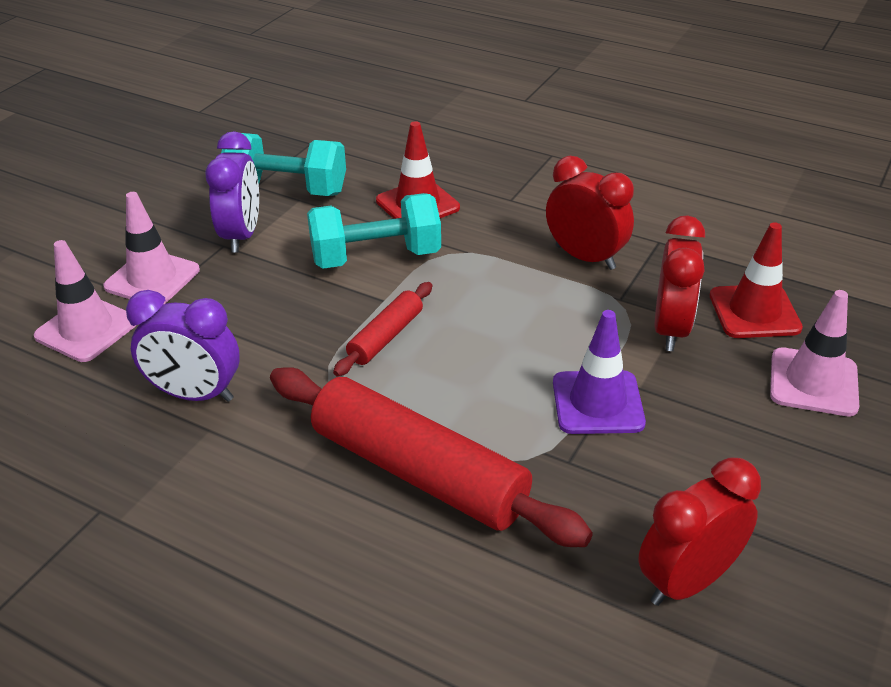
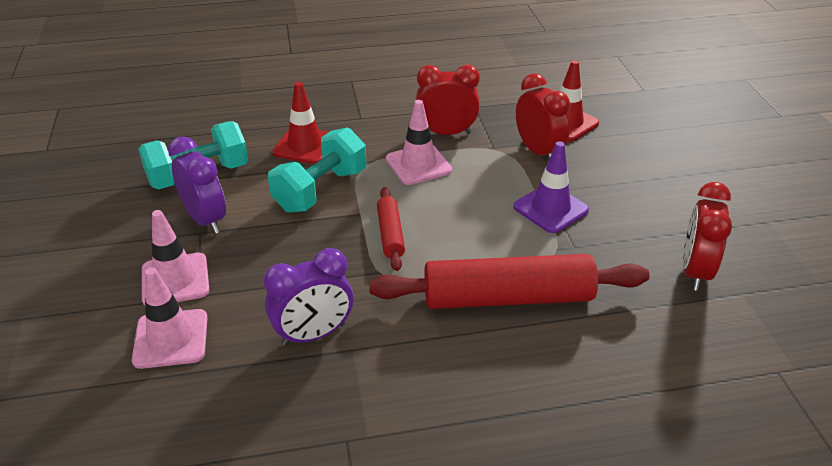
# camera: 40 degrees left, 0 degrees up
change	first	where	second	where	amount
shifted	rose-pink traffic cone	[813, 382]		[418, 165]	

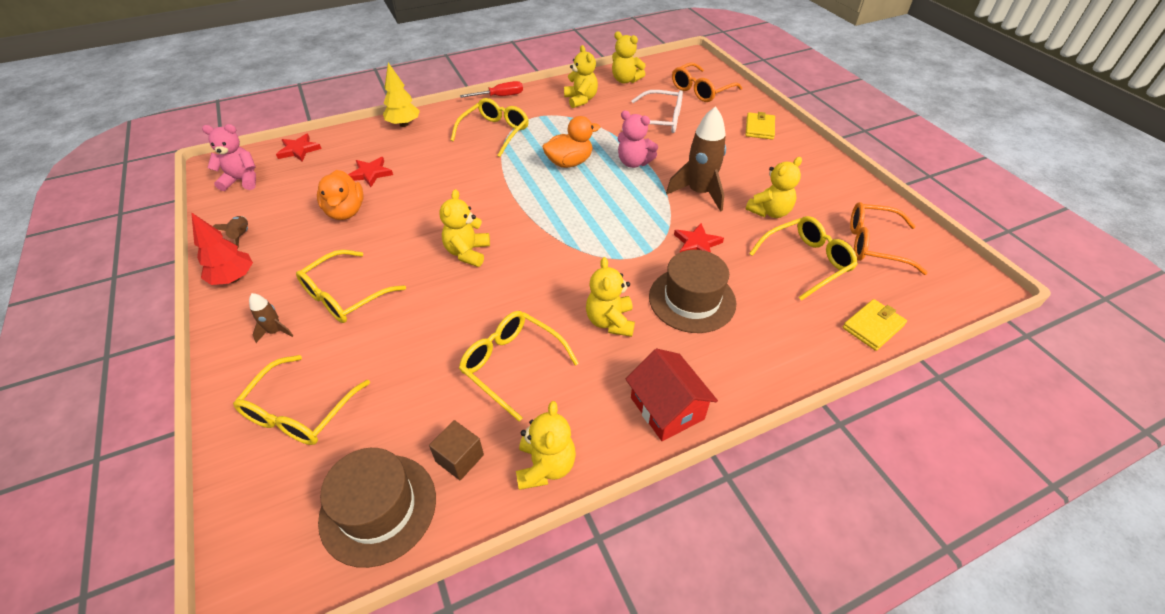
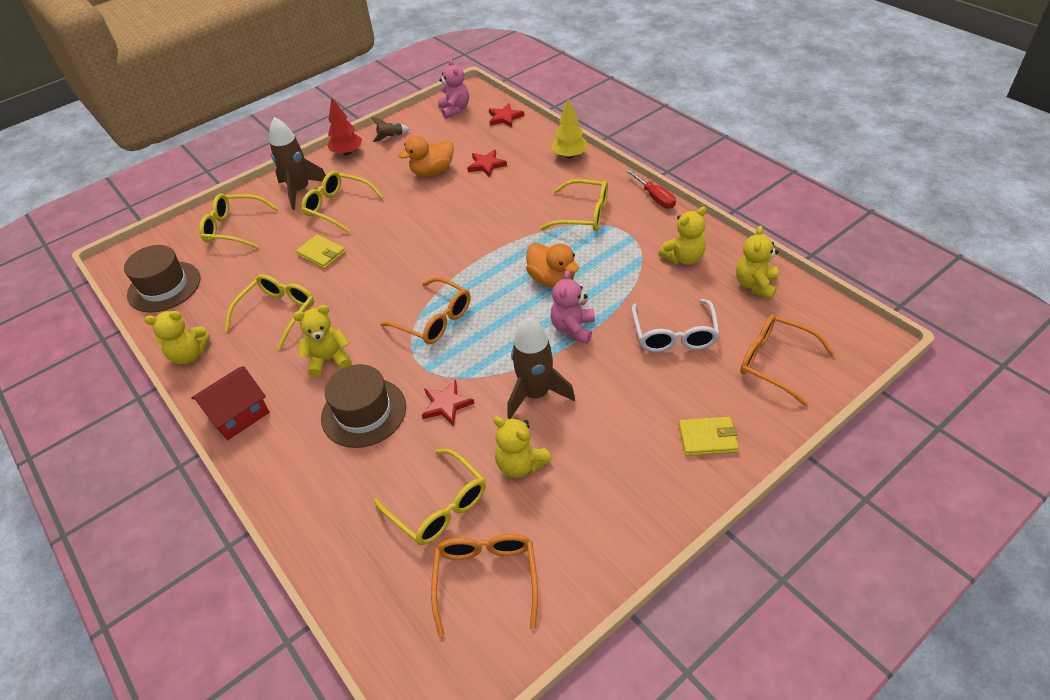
# camera: 80 degrees right, 0 degrees up
change	first	where	second	where	amount
gone	yellow teddy bear	[467, 252]			
scaled	dark brown toy rocket	[275, 331]		[300, 191]	x2.08
shifted	yellow billfold	[873, 326]		[321, 254]	
gone	dark brown cube	[459, 458]			
new			orange glasses	[434, 320]	

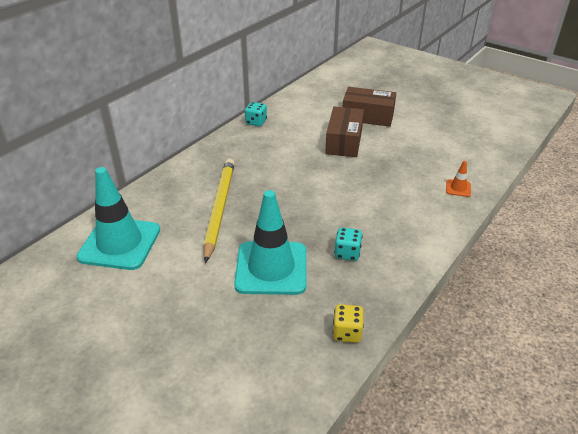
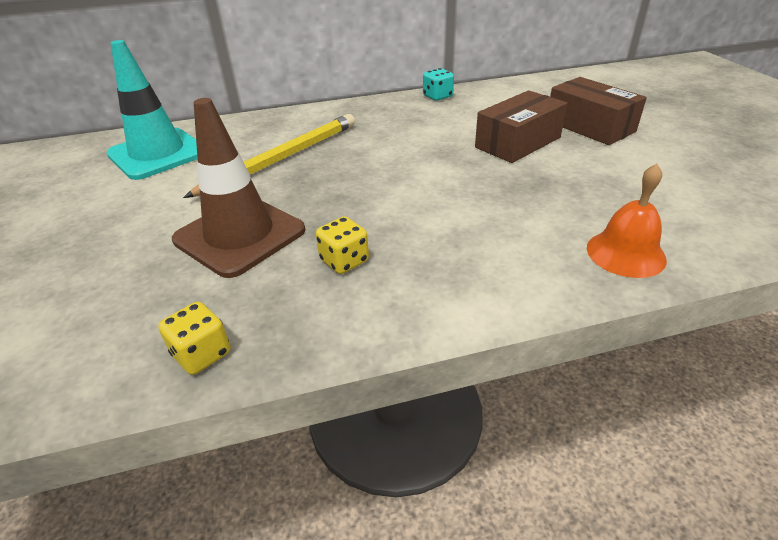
# camera: 40 degrees right, 0 degrees up
change	first	where	second	where	amount
swapped	orange traffic cone	[458, 188]	orange bell	[625, 253]	
repainted	turquoise traffic cone	[271, 268]	dark brown traffic cone	[240, 235]	
repainted	turquoise game die	[347, 253]	yellow game die	[344, 261]	

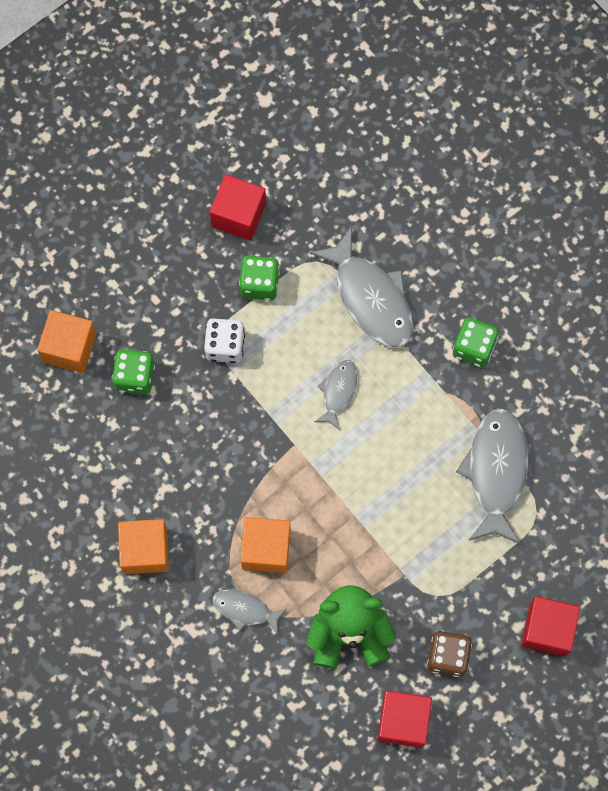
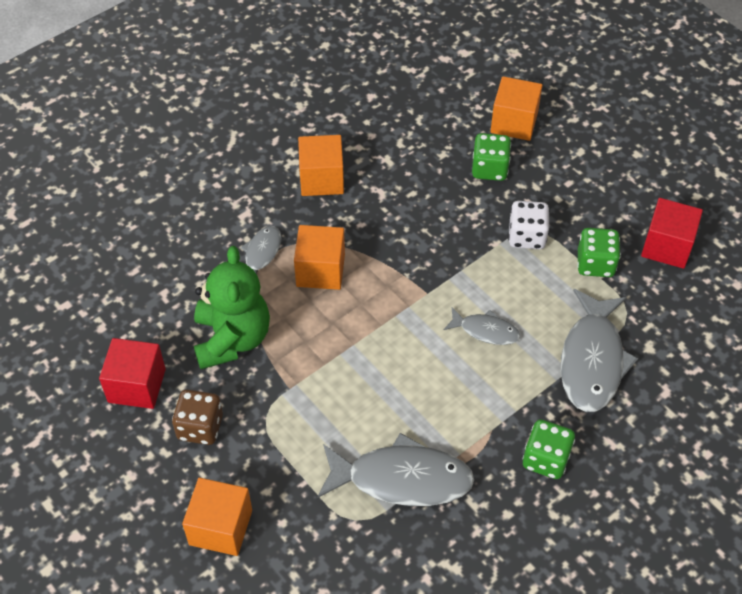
# camera: 90 degrees right, 20 degrees down
change	first	where	second	where	amount
rotated	grey toy fish	[371, 298]		[592, 360]	45 degrees counterclockwise
repainted	scarlet cube	[547, 629]	orange cube	[220, 527]	

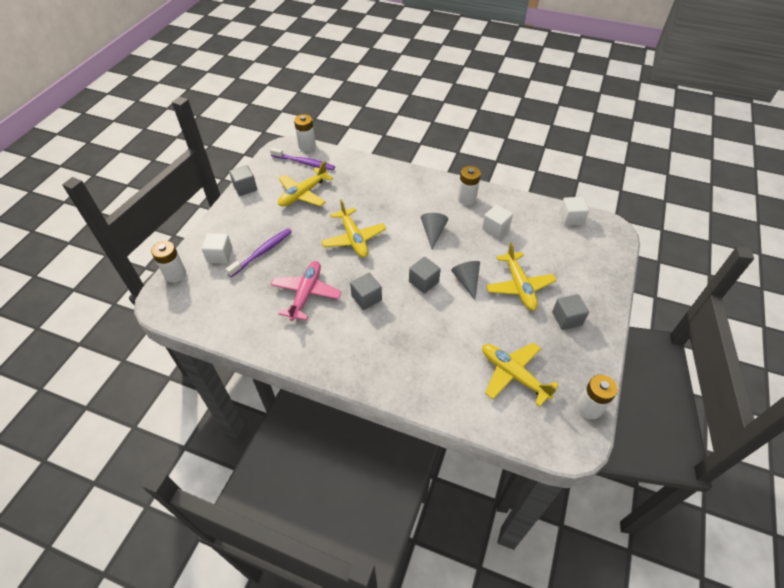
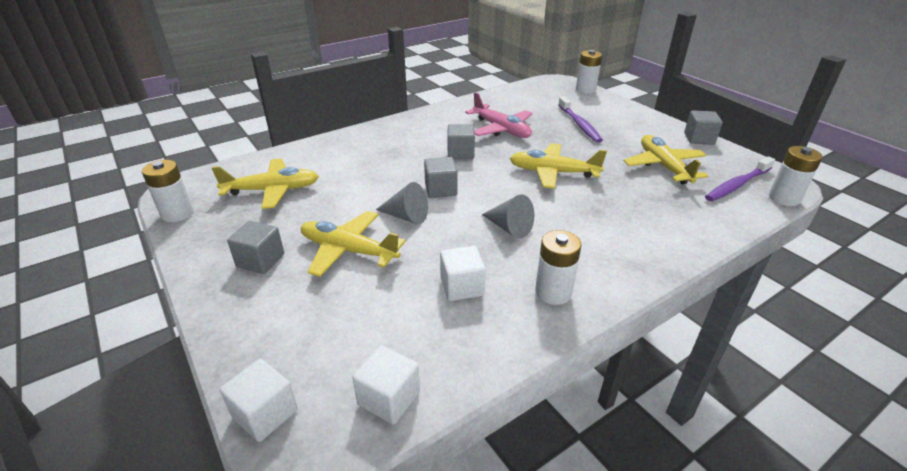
# camera: 125 degrees right, 15 degrees down
change	first	where	second	where	amount
shifted	snow-white cube	[220, 255]		[265, 413]	

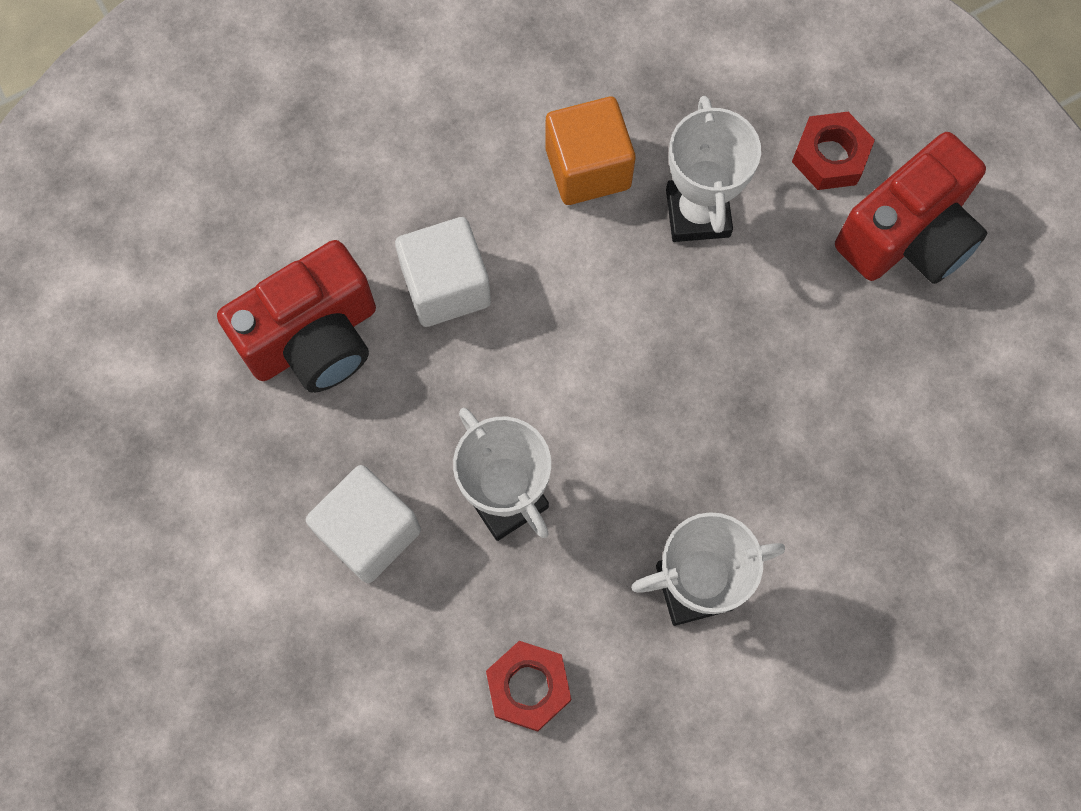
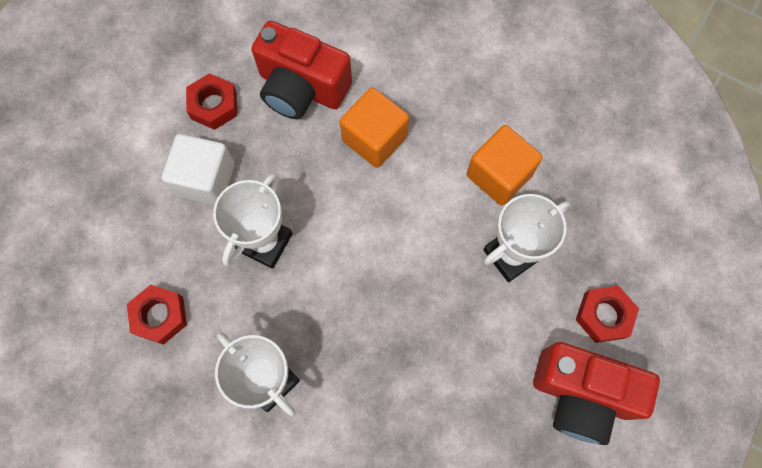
# camera: 60 degrees right, 0 degrees up
change	first	where	second	where	amount
repainted	snow-white cube	[446, 286]	orange cube	[374, 138]	
new			scarlet hex nut	[213, 105]	

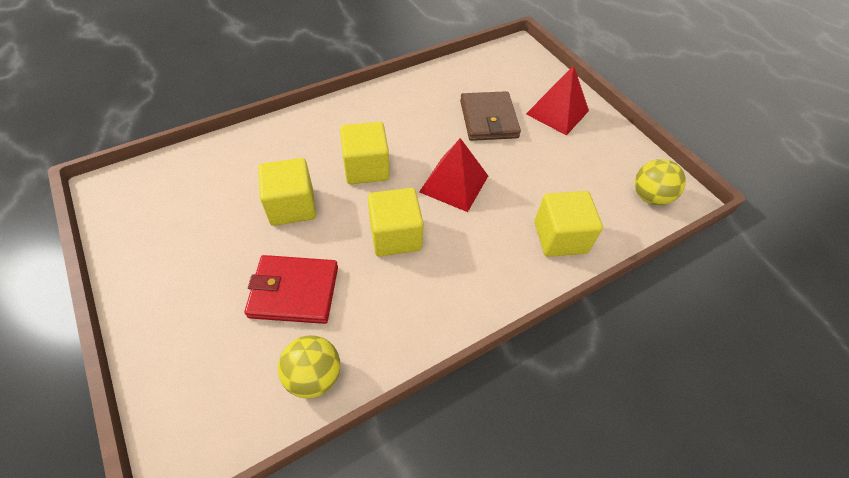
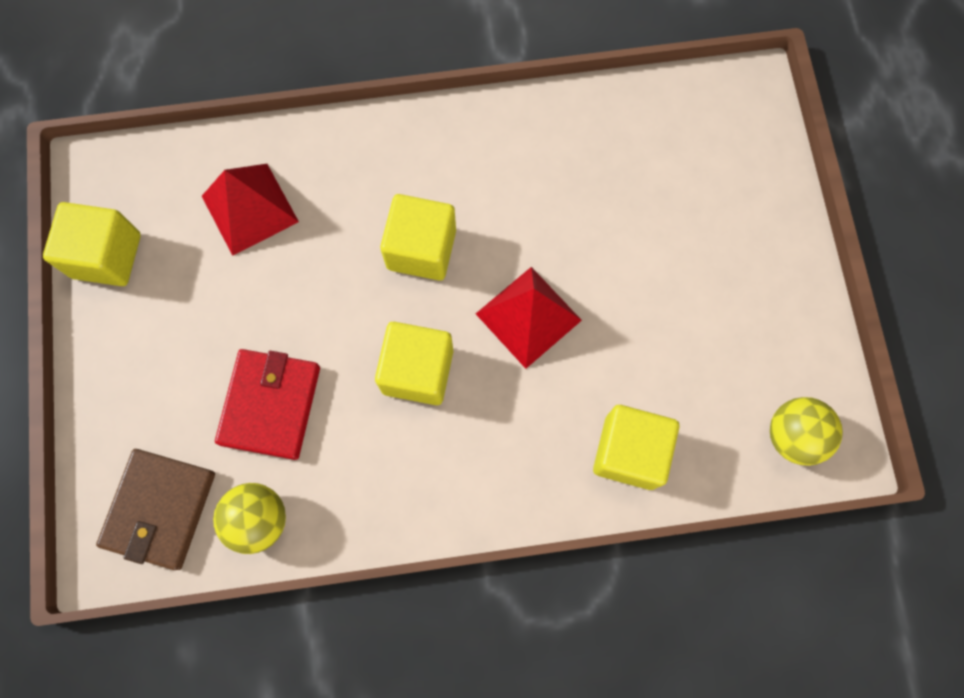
# camera: 25 degrees right, 20 degrees up
change	first	where	second	where	amount
shifted	scarlet pyramid shape	[557, 112]		[250, 209]	
shifted	dark brown billfold	[488, 119]		[160, 509]	
shifted	yellow cube	[292, 206]		[107, 256]	
rotated	scarlet billfold	[294, 291]		[270, 405]	75 degrees clockwise

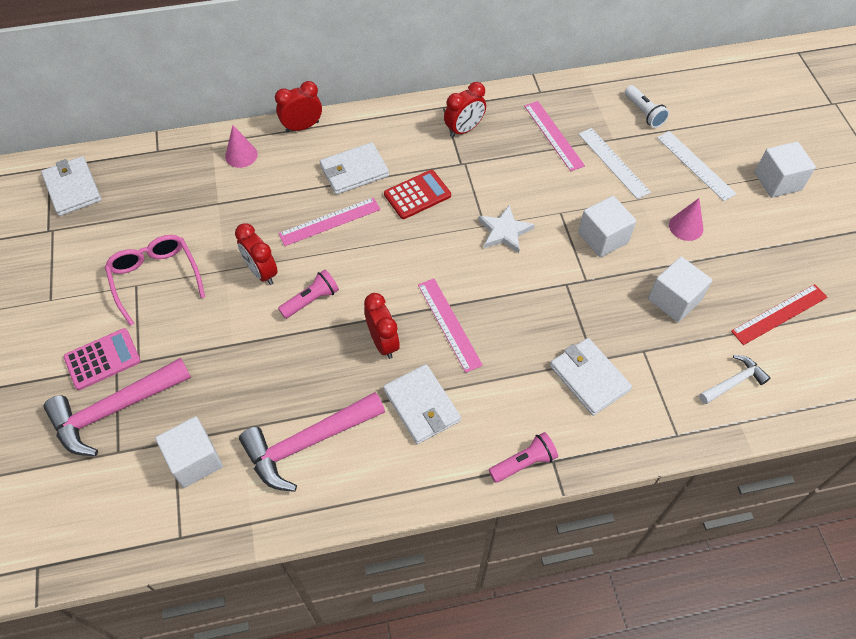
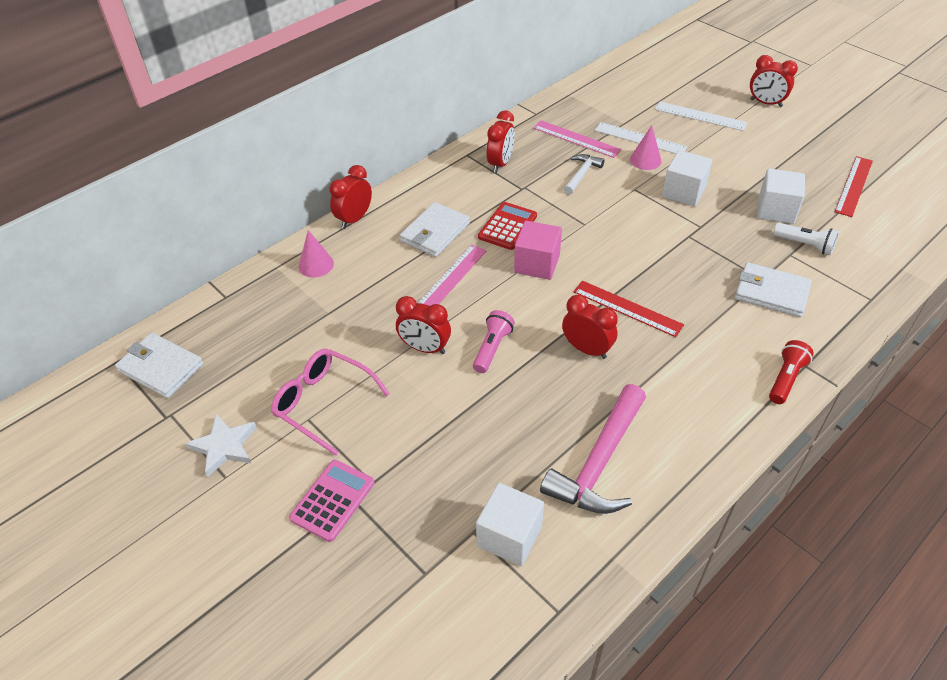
# camera: 30 degrees left, 10 degrees down
change	first	where	second	where	amount
shifted	snow-white torch	[644, 113]		[805, 245]	
swapped	snow-white cube	[777, 181]	scarlet clock	[766, 103]	
shifted	rose-pink solid cone	[686, 227]		[645, 160]	
shifted	snow-white star shape	[504, 232]		[224, 446]	
repainted	rose-pink ruler	[449, 324]	scarlet ruler	[627, 308]	
shifted	snow-white hammer	[733, 382]		[581, 174]	
gone	rose-pink hammer	[115, 410]			
gone	snow-white billfold	[421, 406]			
repainted	rose-pink torch	[524, 463]	scarlet torch	[786, 379]	
new			rose-pink cube	[537, 264]	

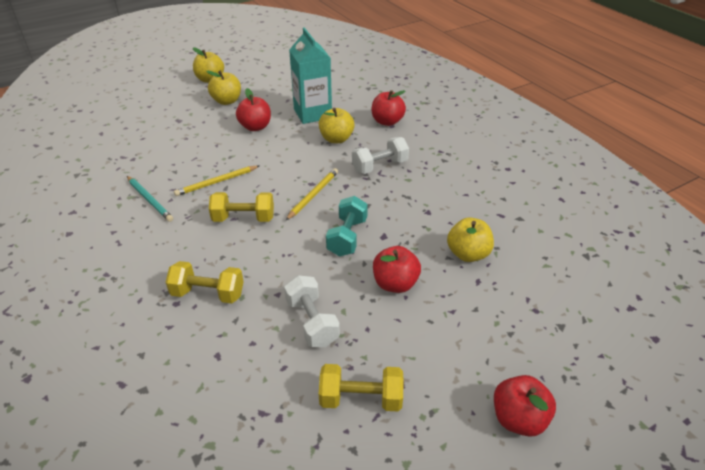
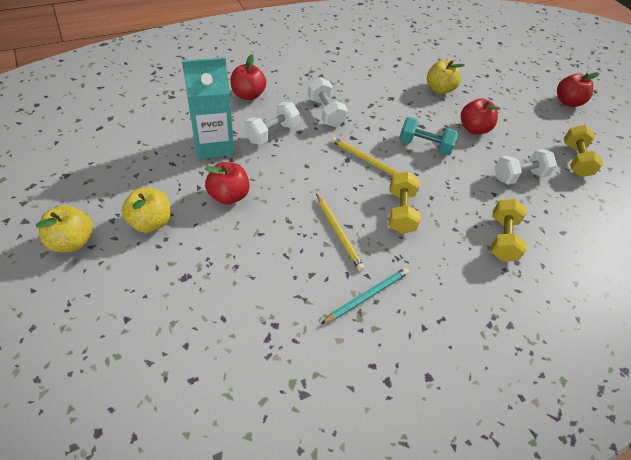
# camera: 90 degrees left, 10 degrees up
change	first	where	second	where	amount
swapped	yellow apple	[336, 139]	snow-white dumbbell	[272, 133]	

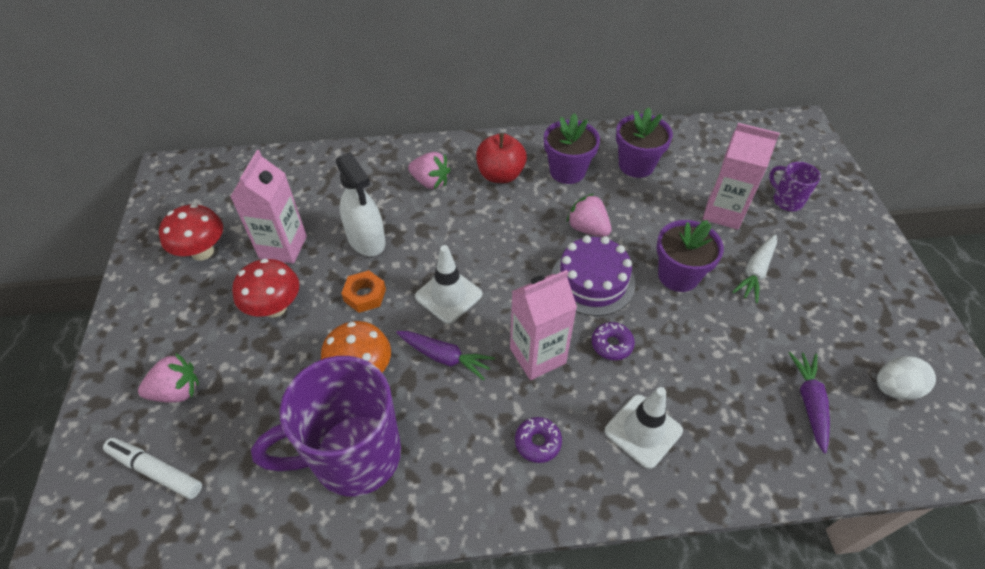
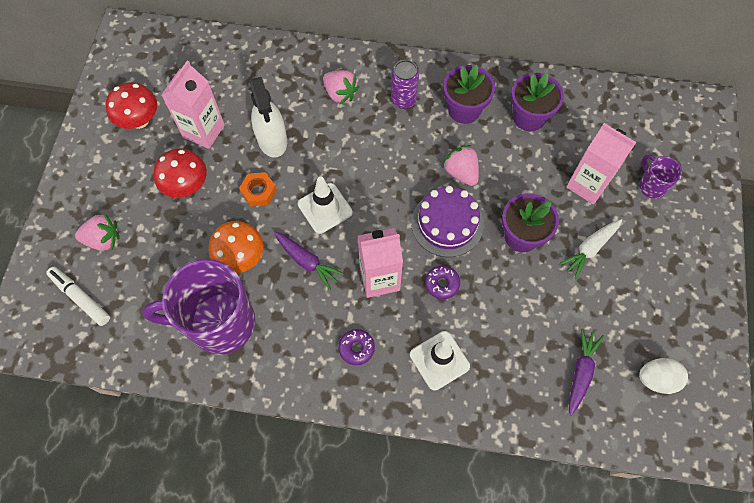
# camera: 15 degrees right, 15 degrees up
change	first	where	second	where	amount
swapped	scarlet apple	[500, 175]	violet tin	[403, 100]	

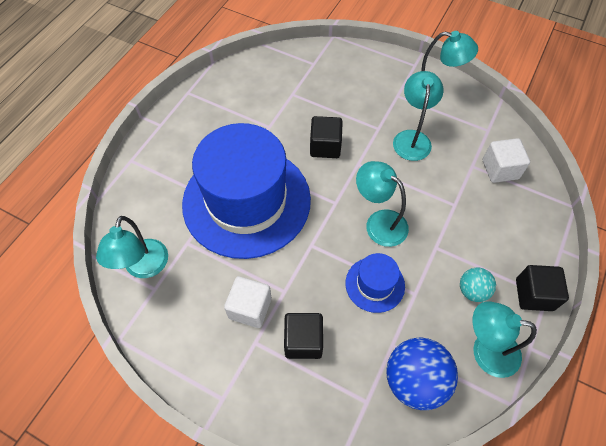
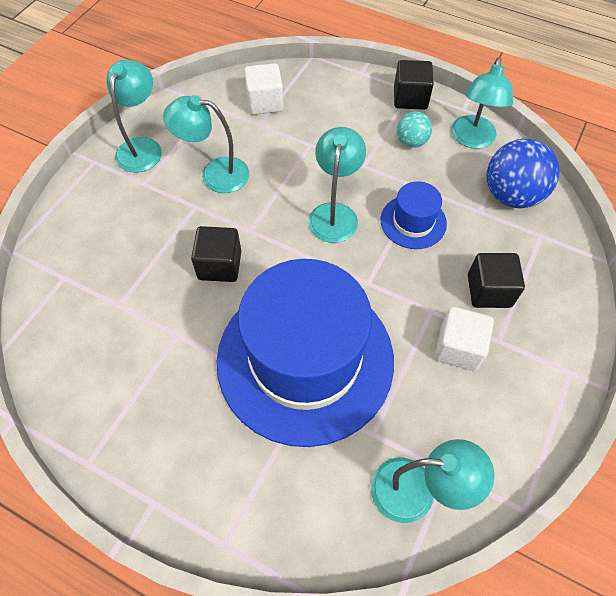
# camera: 90 degrees left, 0 degrees up
change	first	where	second	where	amount
rotated	turquoise reading lamp	[379, 222]		[334, 213]	150 degrees clockwise

